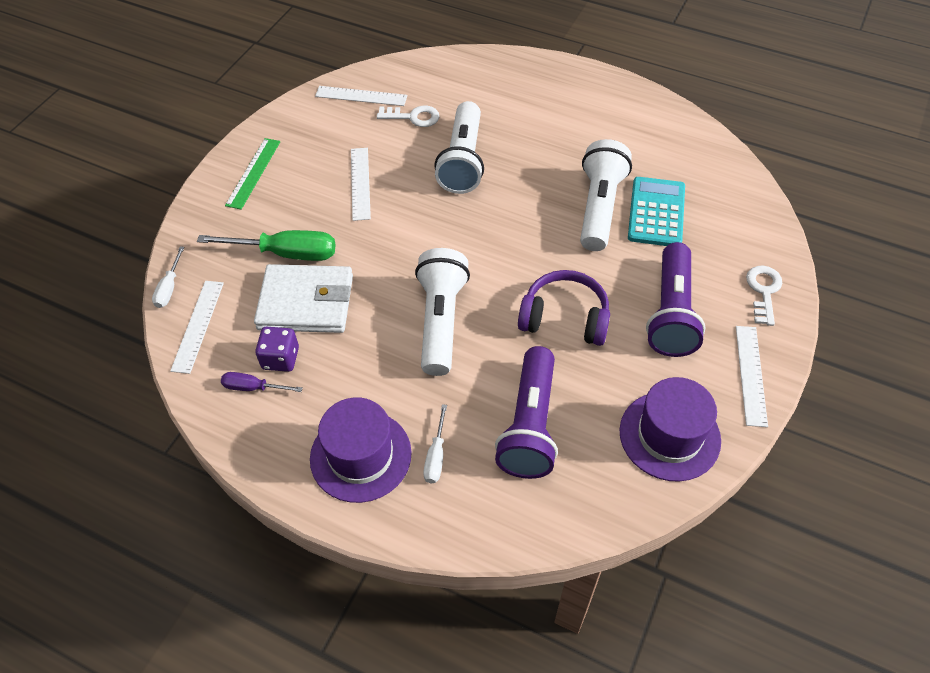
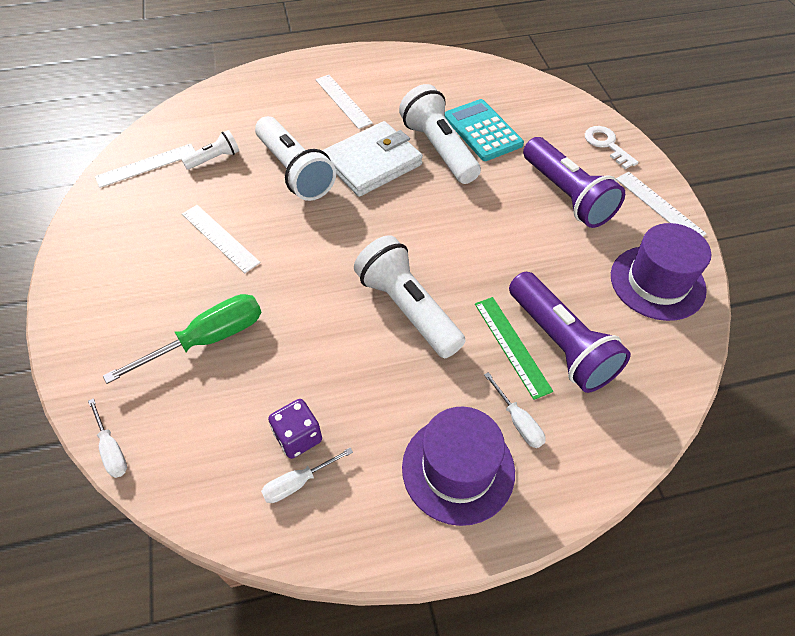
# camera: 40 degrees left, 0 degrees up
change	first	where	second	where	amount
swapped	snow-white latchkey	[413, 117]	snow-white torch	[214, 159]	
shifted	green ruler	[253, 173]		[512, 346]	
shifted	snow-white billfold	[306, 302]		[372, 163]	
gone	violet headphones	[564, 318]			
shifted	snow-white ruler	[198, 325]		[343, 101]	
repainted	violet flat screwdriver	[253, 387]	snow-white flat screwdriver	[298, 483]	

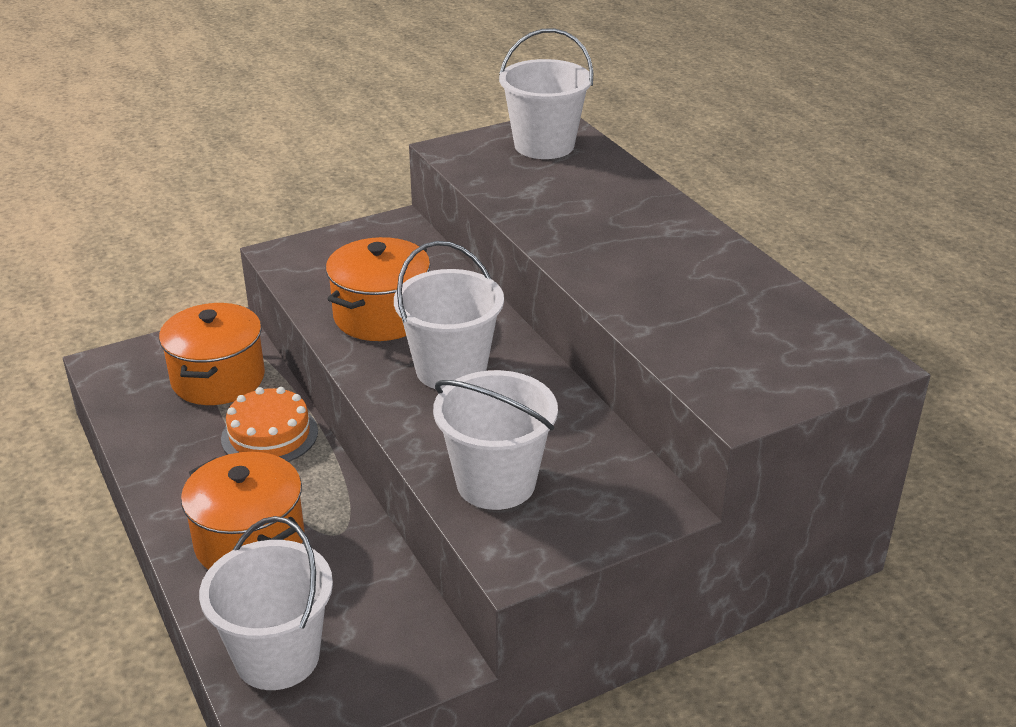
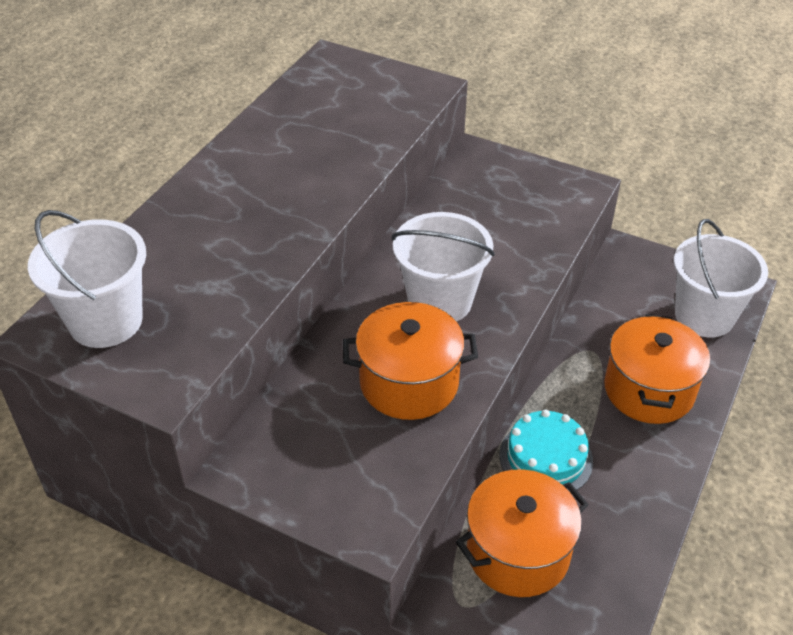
# camera: 125 degrees left, 10 degrees up
change	first	where	second	where	amount
gone	snow-white bucket	[496, 483]			
repainted	orange layer cake	[269, 435]	turquoise layer cake	[546, 458]	

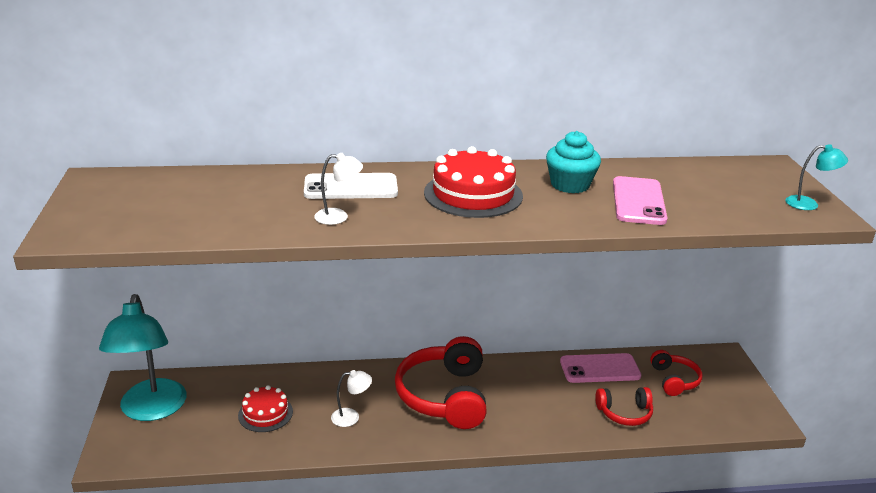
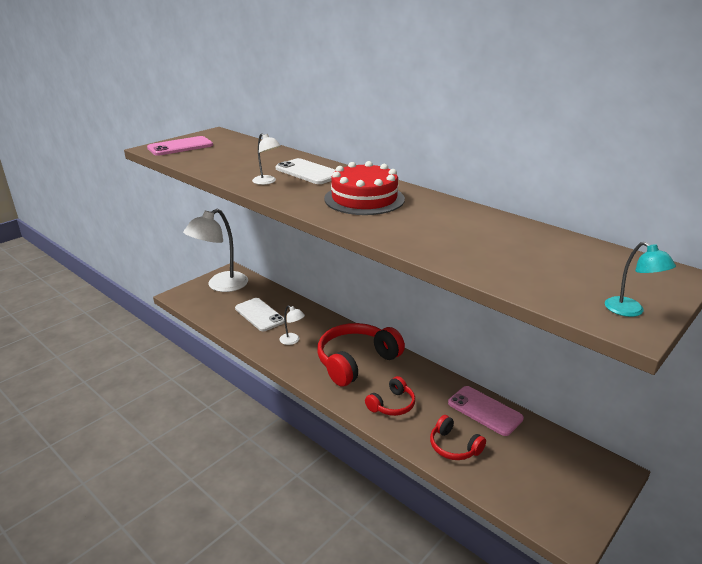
# camera: 50 degrees right, 0 degrees up
change	first	where	second	where	amount
gone	turquoise cupcake	[570, 185]			
shifted	rose-pink mobile phone	[638, 201]		[180, 147]	
repainted	turquoise reading lamp	[151, 410]	snow-white reading lamp	[221, 286]	
shifted	scarlet headphones	[674, 380]		[392, 404]	
swapped	scarlet layer cake	[265, 413]	snow-white mobile phone	[259, 315]	

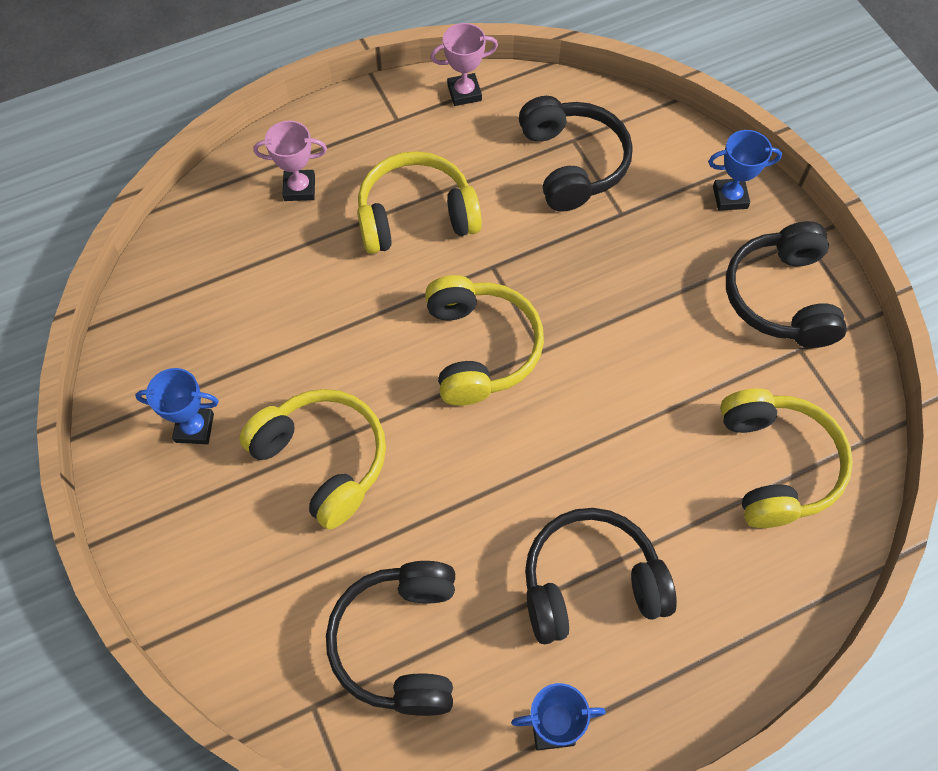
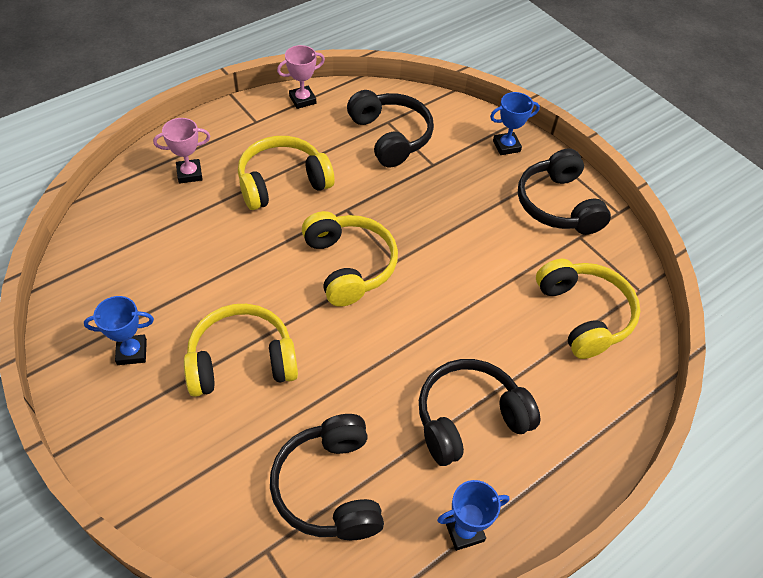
# camera: 15 degrees left, 10 degrees down
change	first	where	second	where	amount
rotated	yellow headphones	[323, 460]		[241, 360]	45 degrees counterclockwise

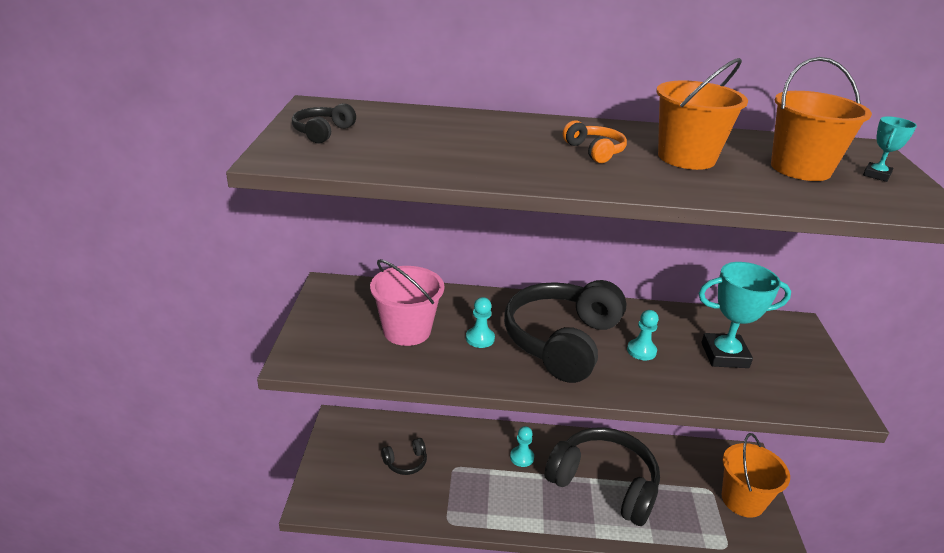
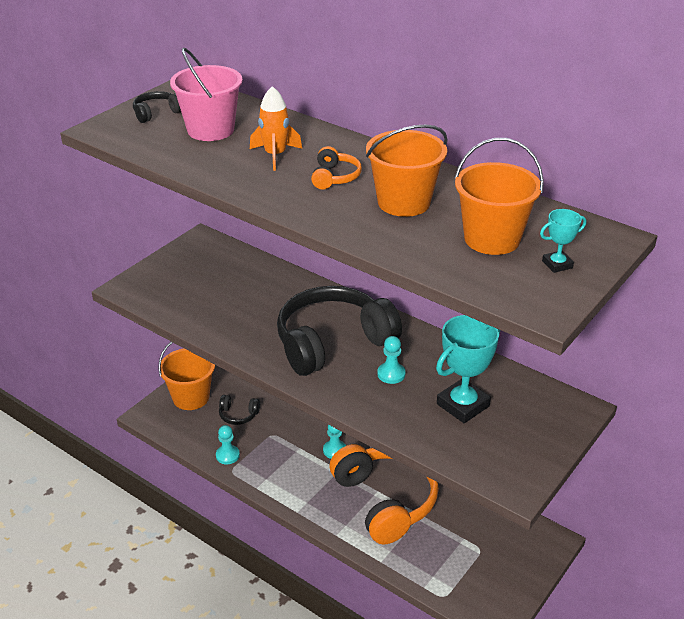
# camera: 35 degrees right, 5 degrees up
change	first	where	second	where	amount
shifted	rose-pink bucket	[407, 330]		[210, 130]	
rotated	turquoise trophy	[724, 355]		[462, 405]	75 degrees counterclockwise
shifted	turquoise pawn	[480, 338]		[227, 455]	
repainted	black headphones	[604, 484]	orange headphones	[385, 501]	
shifted	orange bucket	[742, 500]		[191, 397]	
new			orange toy rocket	[275, 155]	

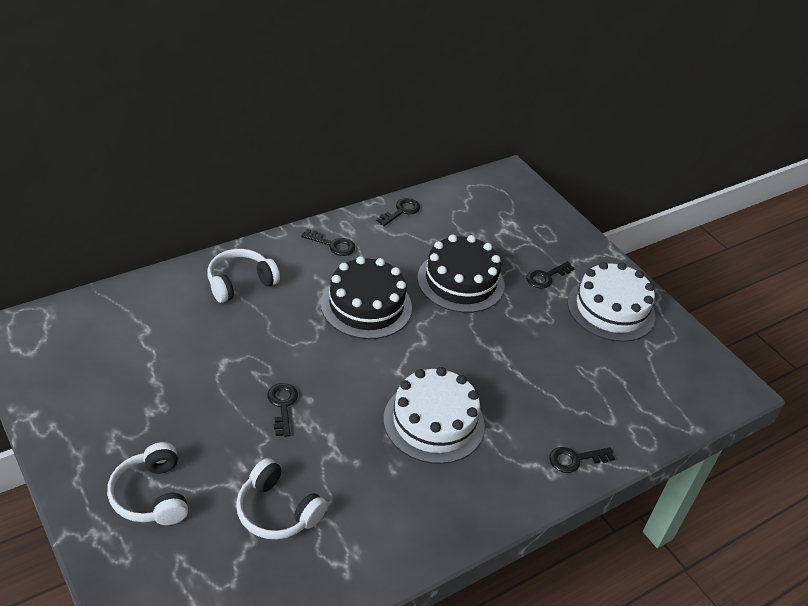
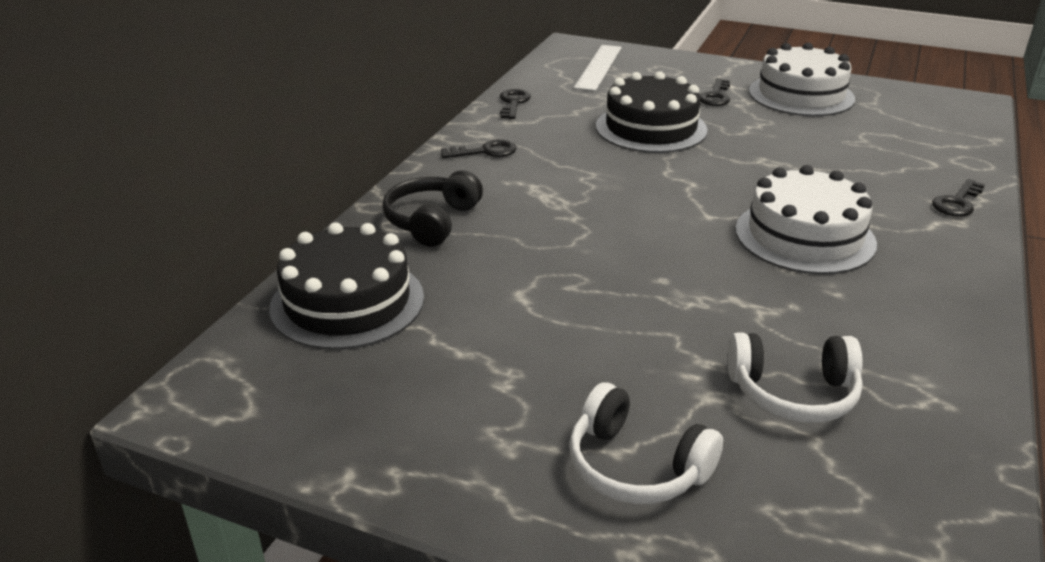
# camera: 30 degrees left, 10 degrees down
change	first	where	second	where	amount
repainted	snow-white headphones	[240, 283]	black headphones	[432, 221]	
shifted	black layer cake	[366, 305]		[347, 302]	
gone	black latchkey	[282, 405]			
new			snow-white ruler	[598, 67]	

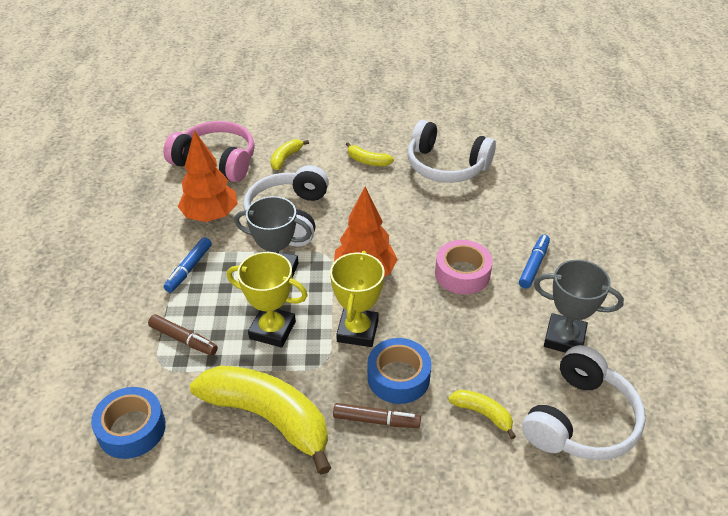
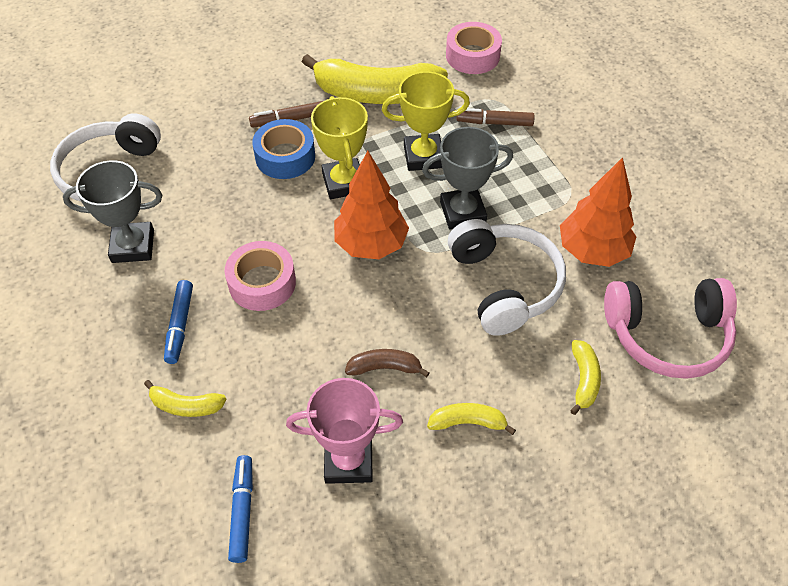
# camera: 155 degrees right, 10 degrees up
change	first	where	second	where	amount
swapped	snow-white headphones	[446, 166]	rose-pink trophy	[348, 461]	
shifted	cobalt marker	[189, 269]		[242, 511]	
repainted	cobalt tape	[131, 429]	rose-pink tape	[472, 56]	
shifted	yellow toy banana	[483, 414]		[185, 405]	
new			dark brown toy banana	[385, 368]	

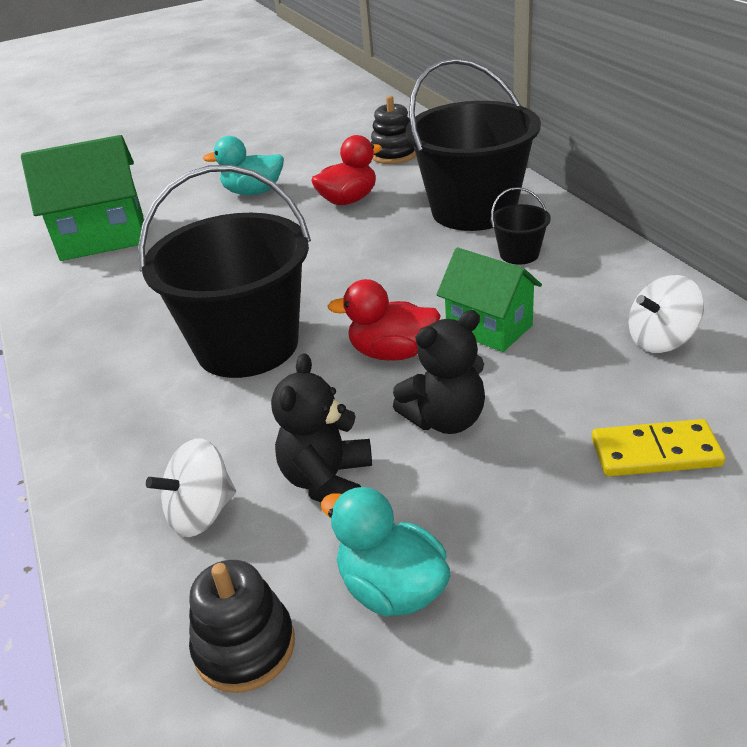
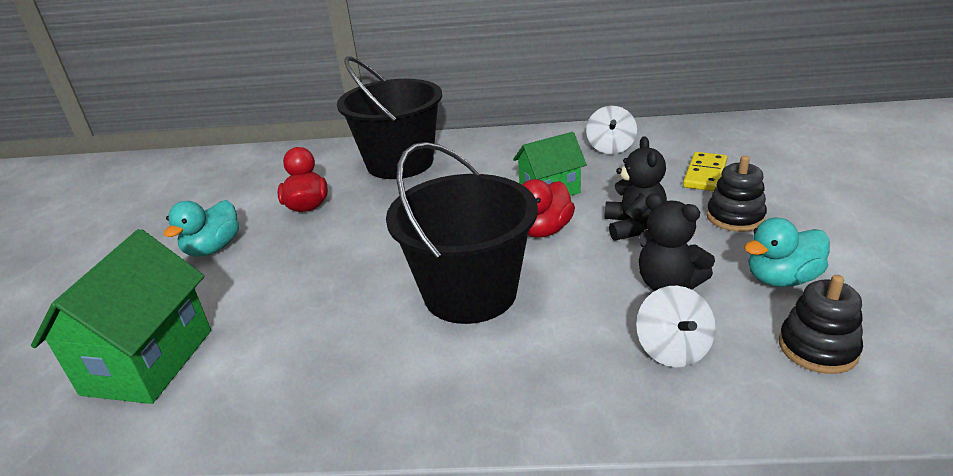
# camera: 65 degrees left, 5 degrees down
change	first	where	second	where	amount
shifted	black ring stacker	[394, 154]		[735, 217]	
gone	black bucket	[519, 254]			

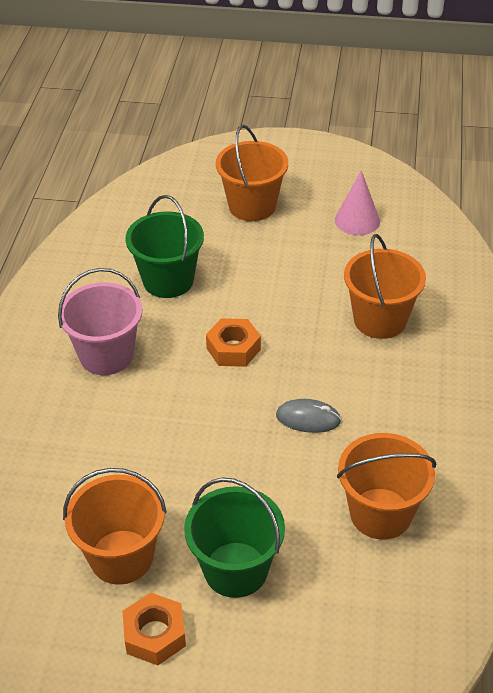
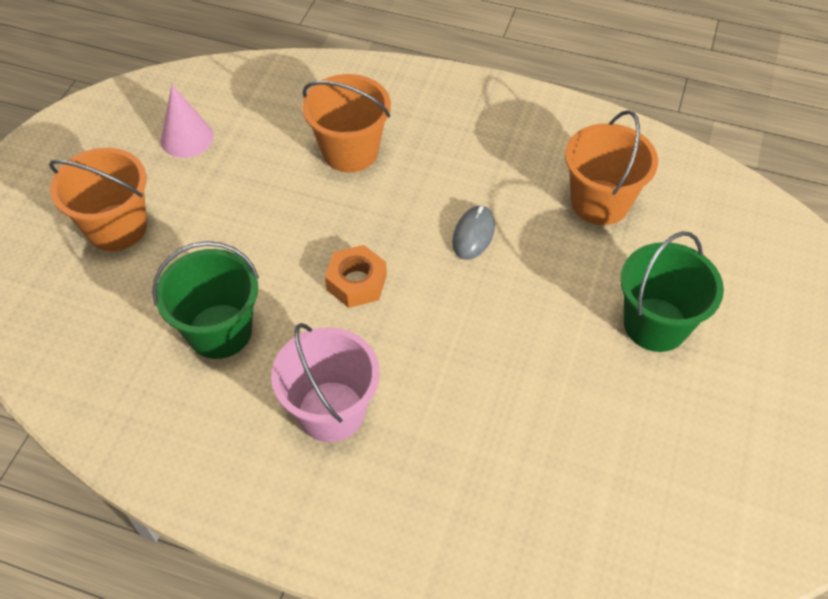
# camera: 80 degrees left, 10 degrees up
change	first	where	second	where	amount
gone	orange bucket	[121, 557]			
gone	orange hex nut	[155, 634]			

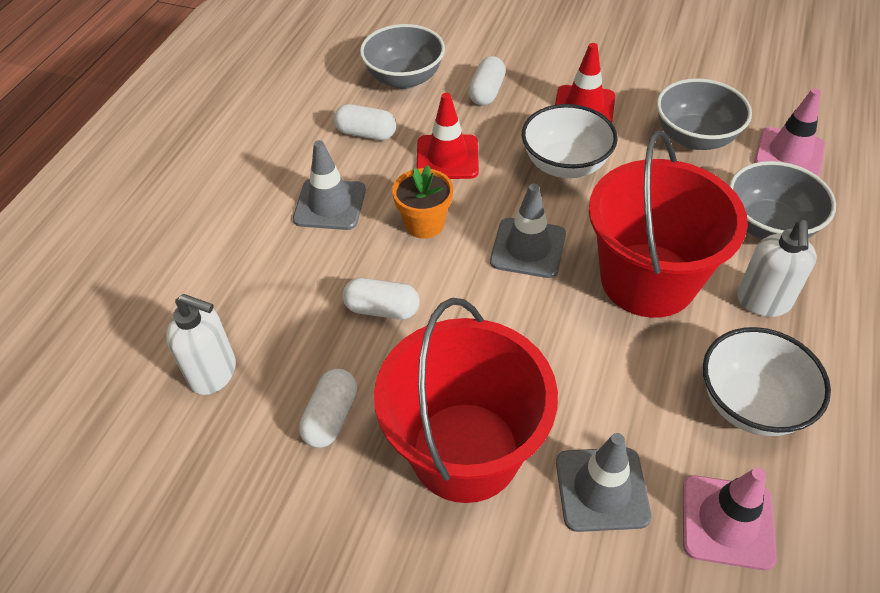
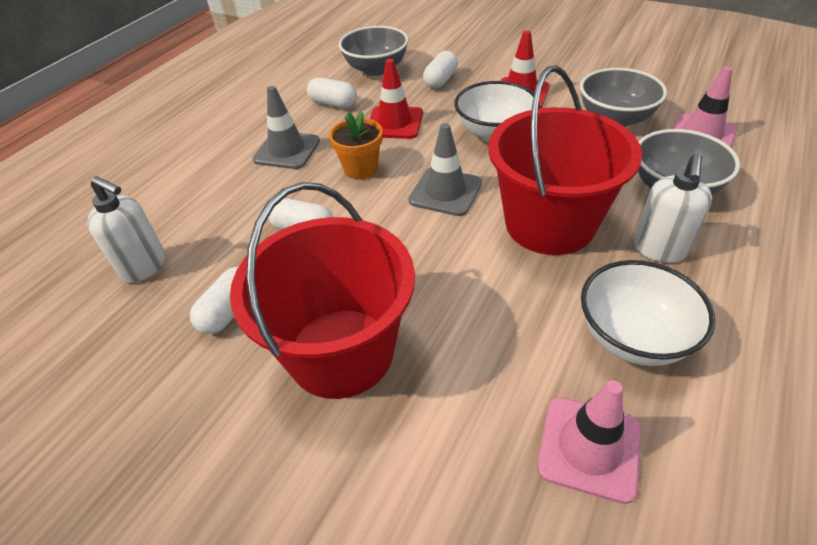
# camera: 10 degrees right, 5 degrees down
change	first	where	second	where	amount
gone	grey traffic cone	[602, 489]			

